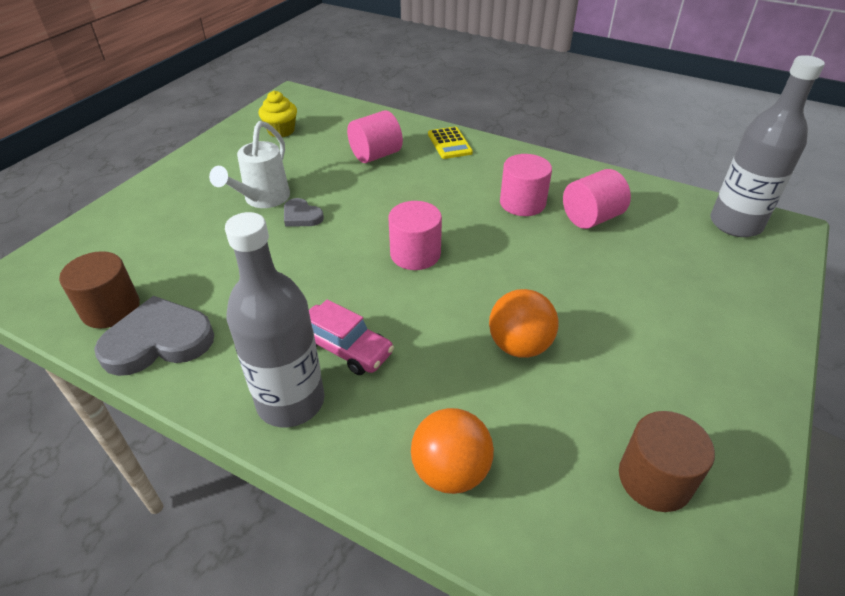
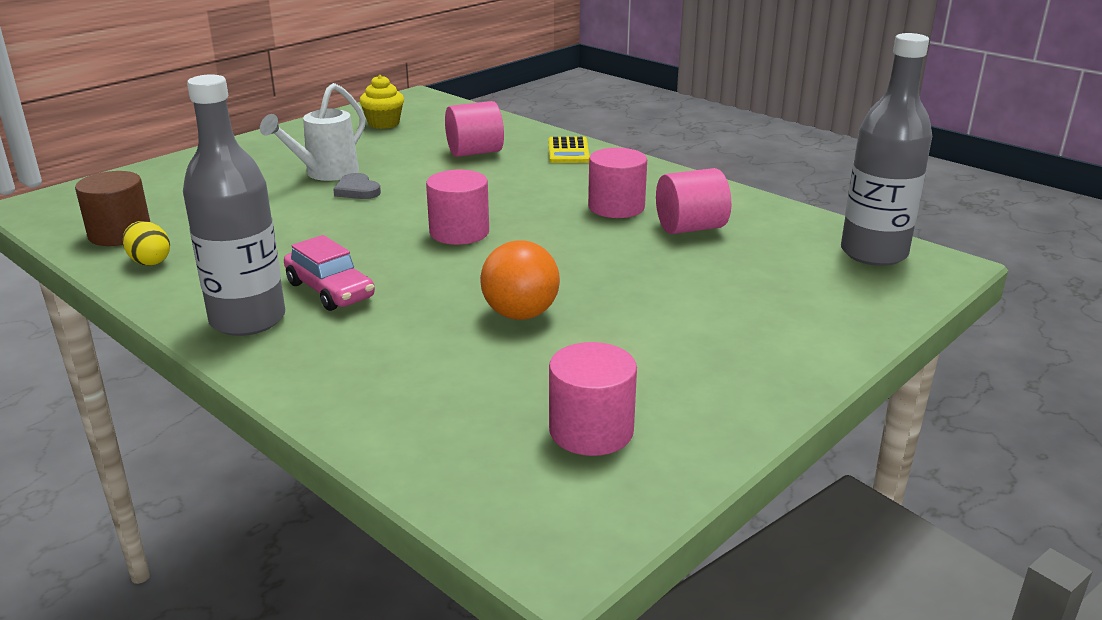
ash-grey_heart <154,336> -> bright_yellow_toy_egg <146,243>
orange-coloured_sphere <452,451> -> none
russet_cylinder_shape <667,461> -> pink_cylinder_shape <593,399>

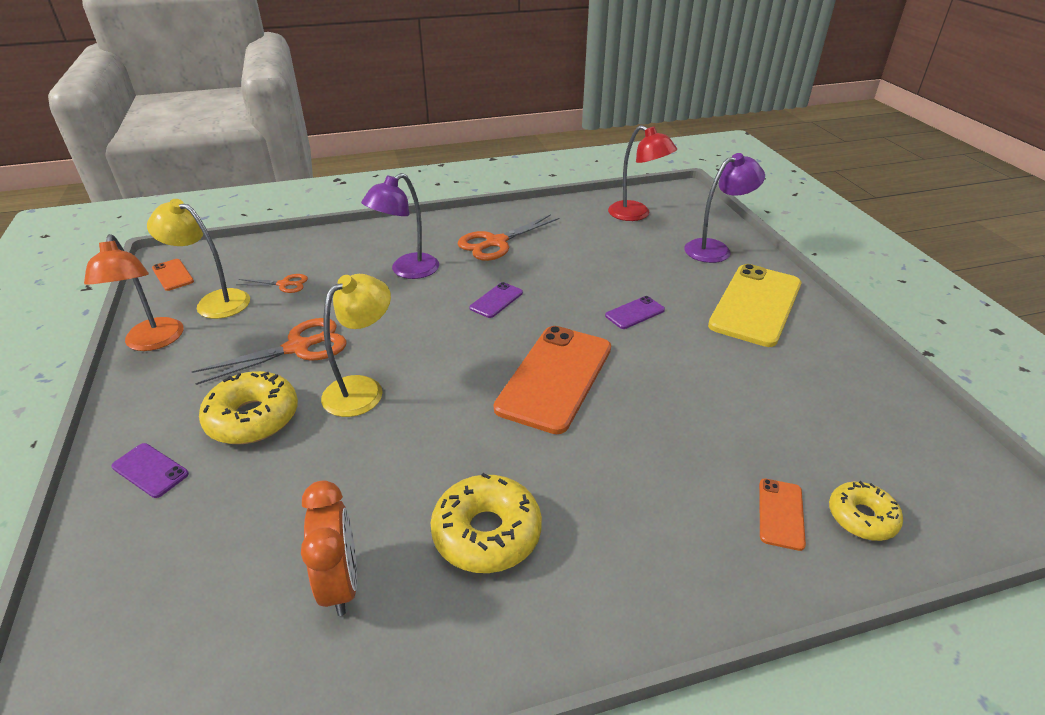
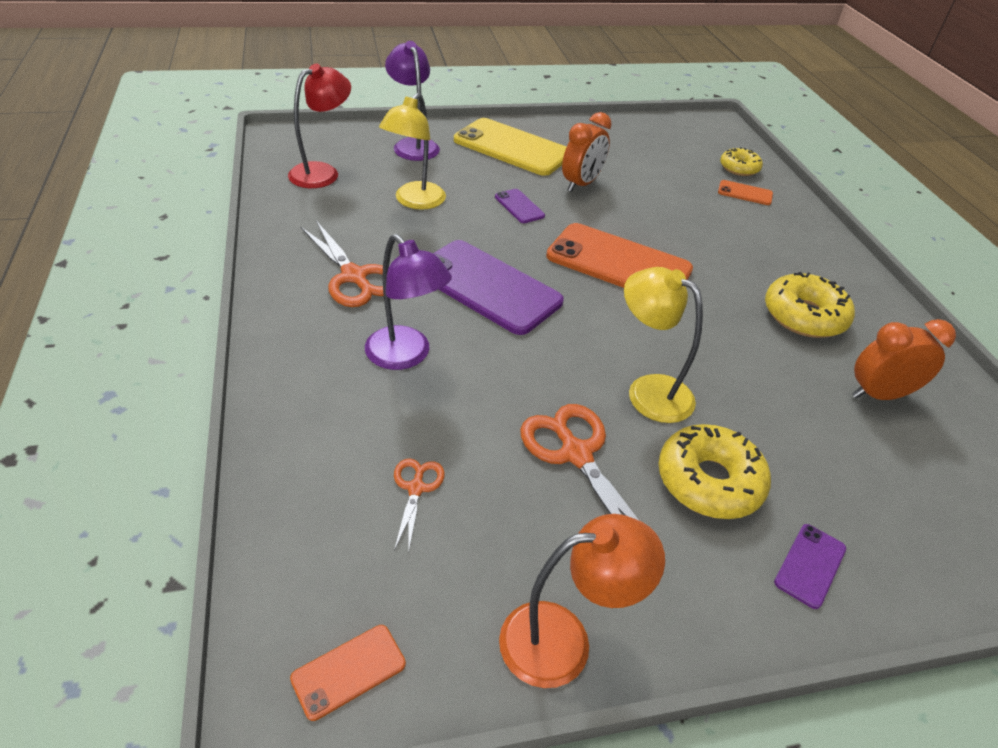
bright_yellow_desk_lamp <198,259> -> bright_yellow_desk_lamp <412,151>, move
violet_mobile_phone <496,300> -> violet_mobile_phone <498,287>, x2.24
none -> orange-coloured_alarm_clock <587,152>

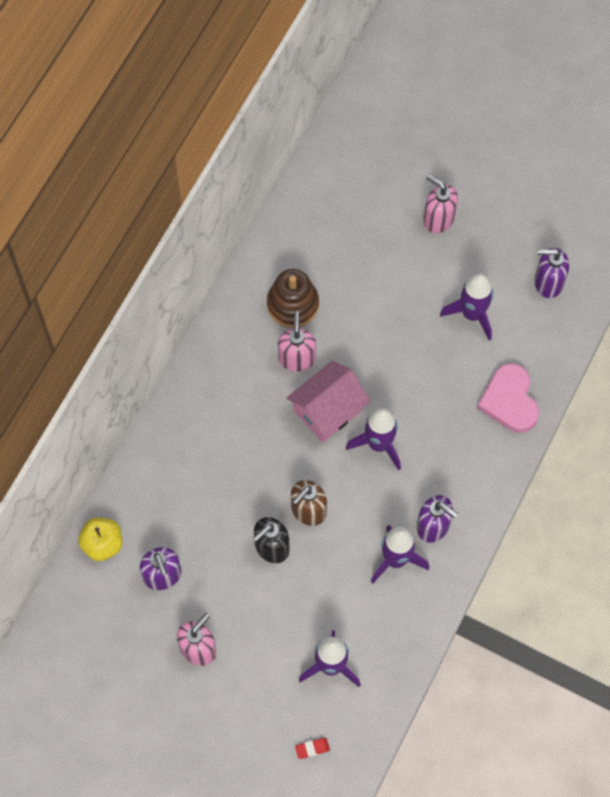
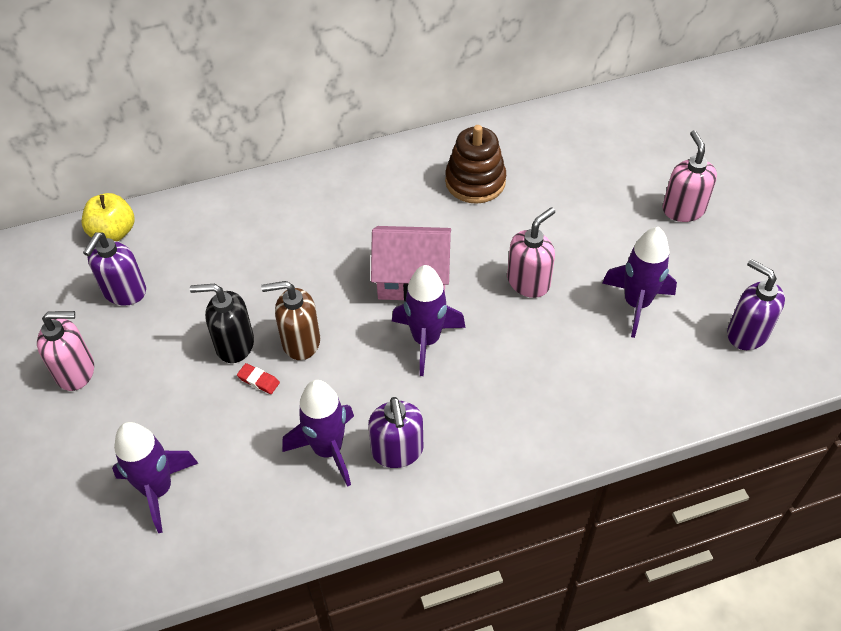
pink_soap_dispenser <297,341> -> pink_soap_dispenser <531,252>, move
scarlet_gum_eraser <312,748> -> scarlet_gum_eraser <258,378>, move
pink_heart <508,398> -> none

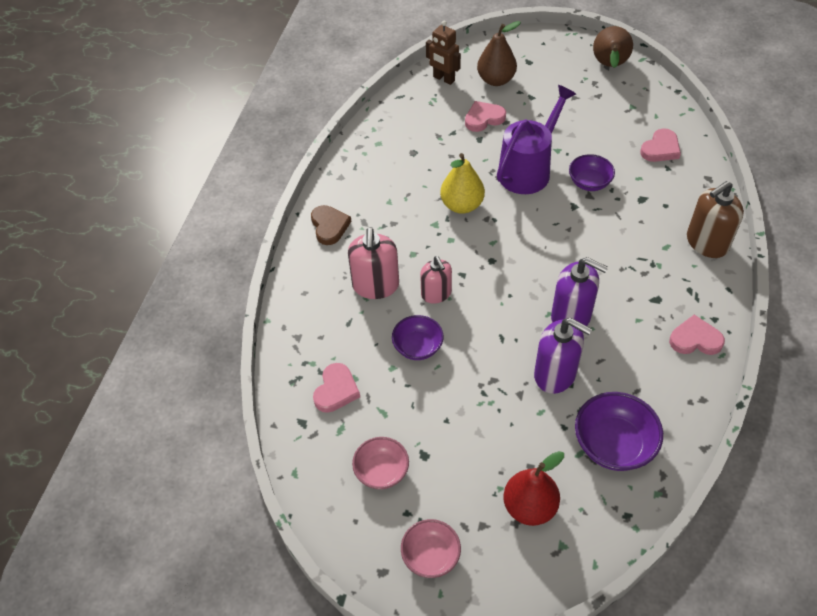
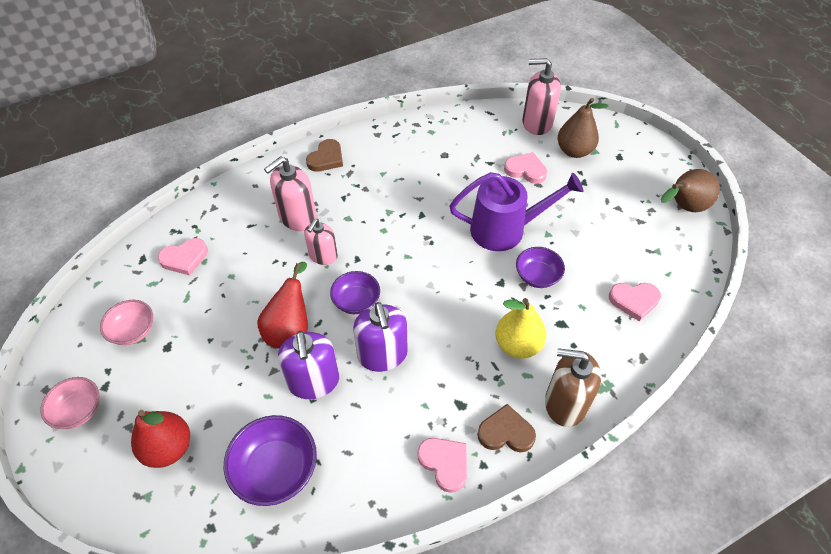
violet_serving_bowl <418,337> -> violet_serving_bowl <355,292>, move
russet_robot_figure <443,53> -> pink_soap_dispenser <541,96>
bright_yellow_pear <462,183> -> bright_yellow_pear <520,328>, move
none -> scarlet_pear <282,305>
none -> russet_heart <506,428>

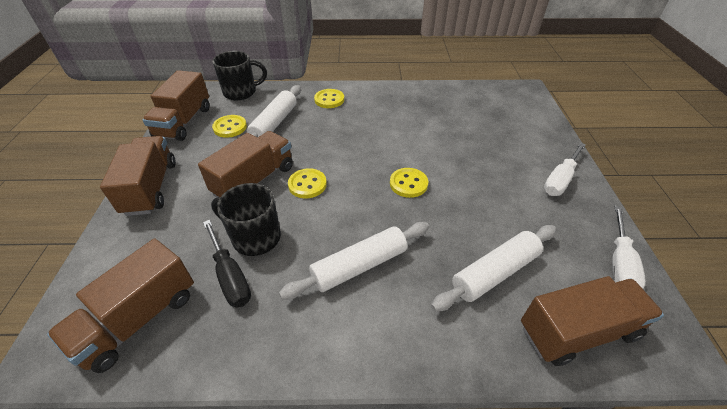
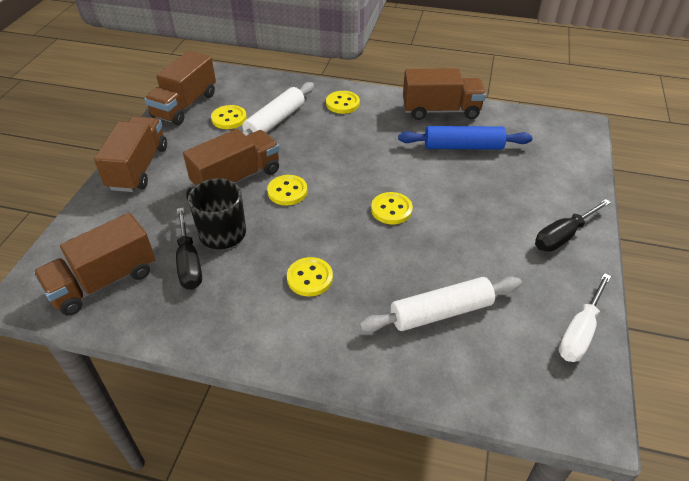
jet-black_coffee_mug <239,75> -> none
white_rolling_pin <354,260> -> bright_yellow_button <310,276>
russet_toy_truck <592,321> -> russet_toy_truck <444,94>, move
white_screwdriver <565,169> -> jet-black_screwdriver <573,225>
none -> royal_blue_rolling_pin <465,138>

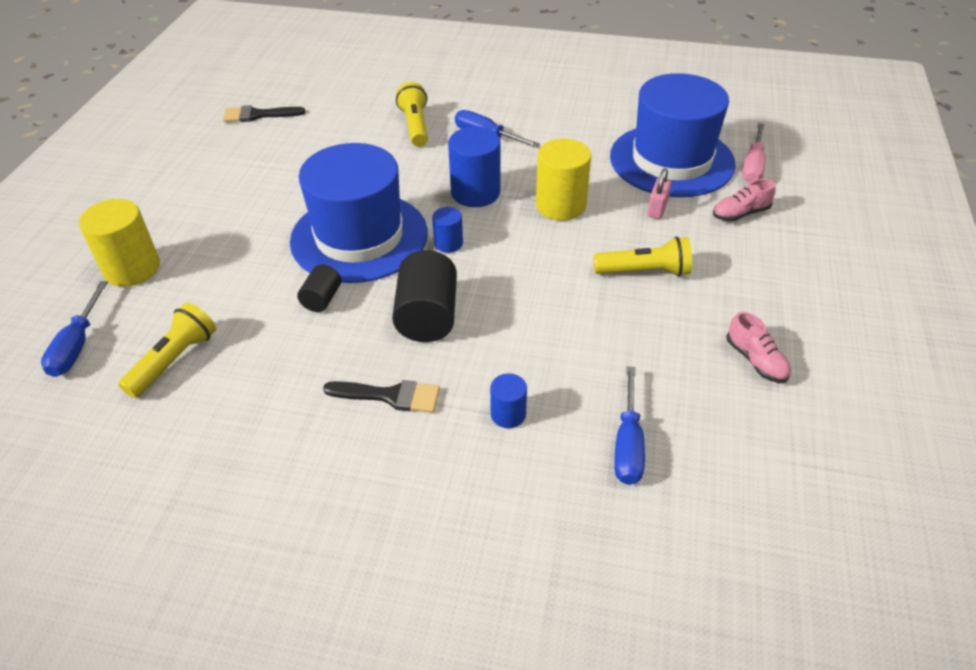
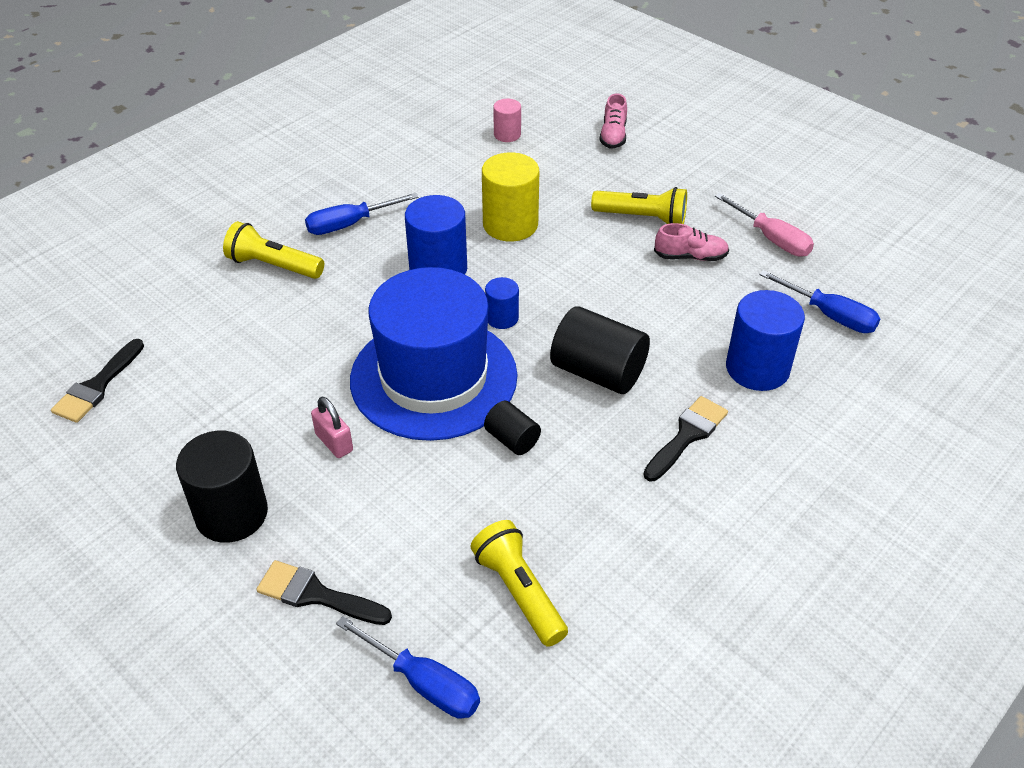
bright_yellow_cylinder_shape <119,243> -> jet-black_paint_brush <324,592>
royal_blue_cylinder_shape <508,400> -> royal_blue_cylinder_shape <765,340>, x1.84
bright_yellow_torch <643,256> -> bright_yellow_torch <639,205>, 75 degrees clockwise
royal_blue_tall_hat <673,135> -> pink_cylinder_shape <507,120>
pink_lock <659,193> -> pink_lock <332,427>, move
pink_sneaker <758,347> -> pink_sneaker <691,242>, move
pink_screwdriver <754,153> -> pink_screwdriver <764,225>, move
none -> jet-black_cylinder_shape <222,487>

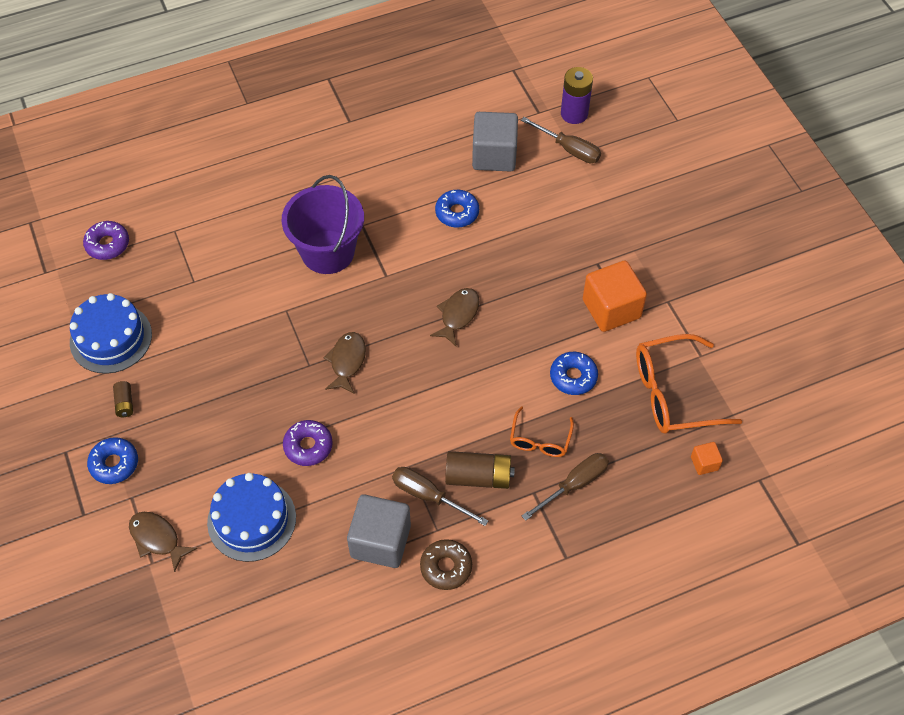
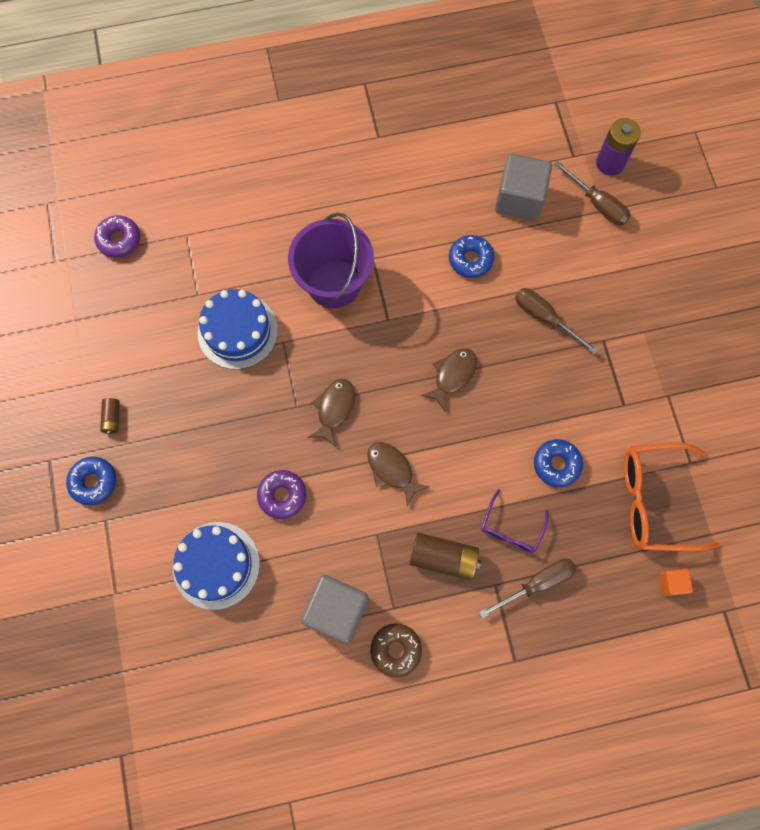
royal_blue_gateau <111,333> -> royal_blue_gateau <238,329>, move
russet_fish_figure <163,542> -> russet_fish_figure <398,474>, move
russet_screwdriver <440,496> -> russet_screwdriver <557,321>, move
orange-coloured_glasses <542,431> -> violet_glasses <515,521>
orange-coloured_block <615,296> -> none

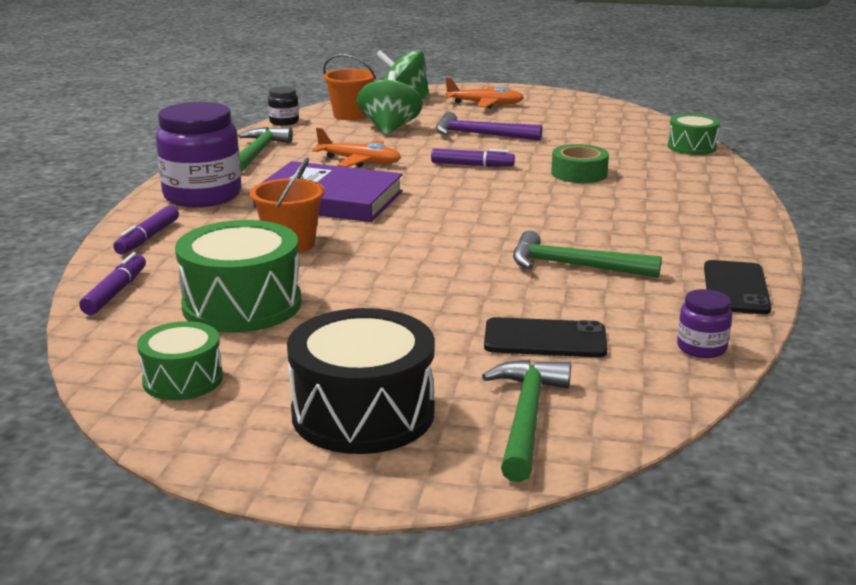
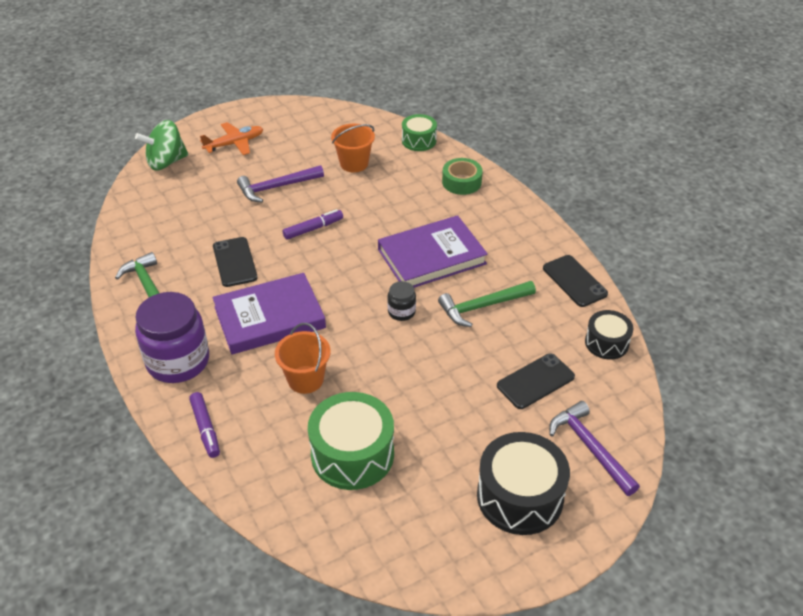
violet_marker <112,283> -> none
leaf-green_drum <180,360> -> none
jet-black_preserve_jar <283,106> -> jet-black_preserve_jar <401,301>, move
orange-coloured_aeroplane <356,148> -> jet-black_mobile_phone <235,262>
orange-coloured_sand_bucket <349,87> -> orange-coloured_sand_bucket <353,148>, move
leaf-green_whirligig <390,103> -> none
leaf-green_claw_hammer <526,421> -> violet_claw_hammer <594,448>
leaf-green_roll_of_tape <580,163> -> leaf-green_roll_of_tape <462,176>, move
violet_preserve_jar <704,323> -> jet-black_drum <609,335>
none -> violet_book <433,251>

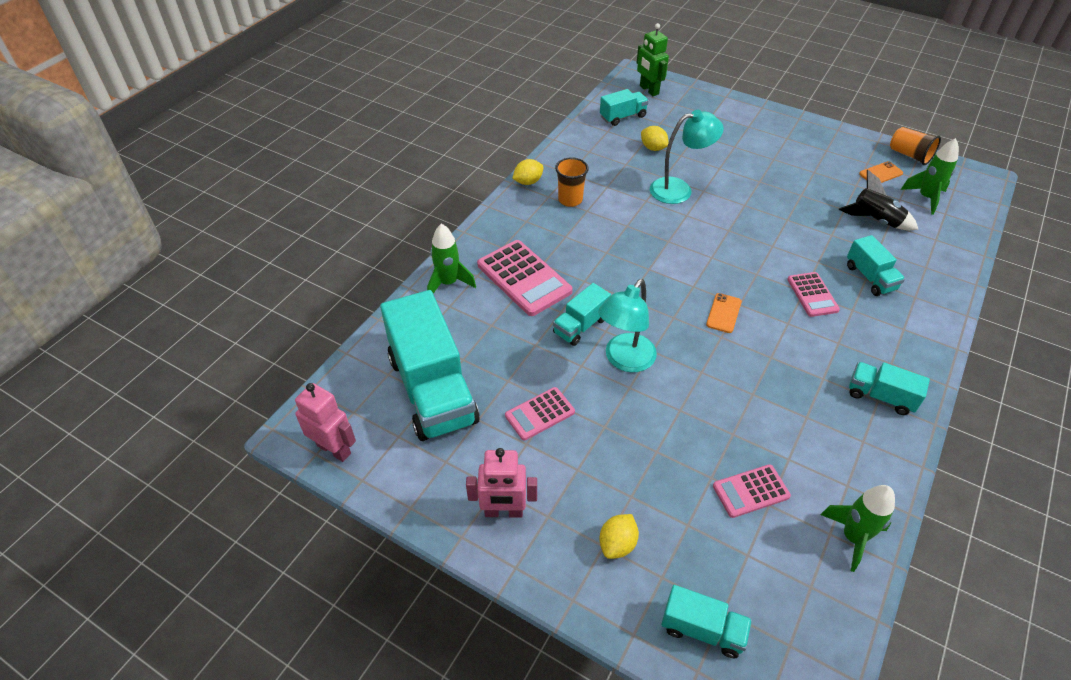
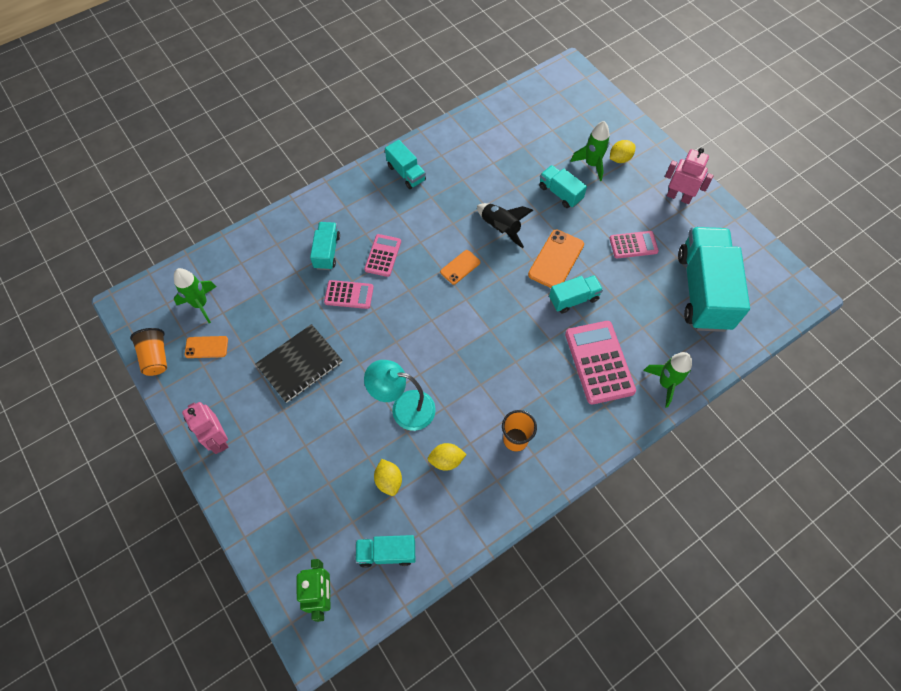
pink_robot_figure <325,422> -> pink_robot_figure <205,428>, move
bright_yellow_toy_lemon <528,172> -> bright_yellow_toy_lemon <447,457>, move
aqua_desk_lamp <627,325> -> orange-coloured_mobile_phone <556,259>
aqua_toy_truck <706,621> -> aqua_toy_truck <563,186>, move
pink_pocket_calculator <752,491> -> pink_pocket_calculator <349,294>, move
leaf-green_spaceship <857,528> -> leaf-green_spaceship <590,151>, move
jet-black_spaceship <878,200> -> jet-black_spaceship <505,225>, move
none -> jet-black_notepad <298,363>

